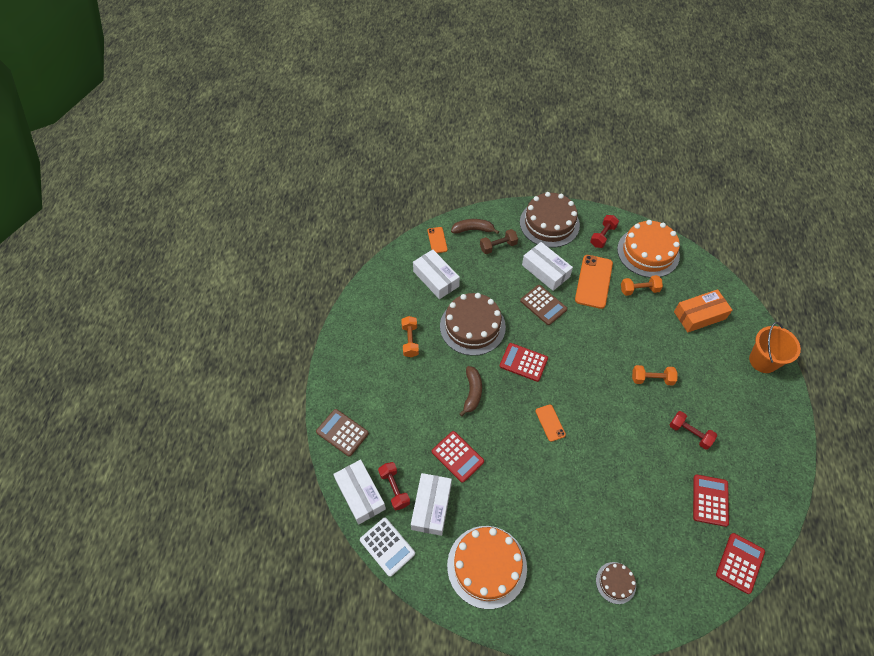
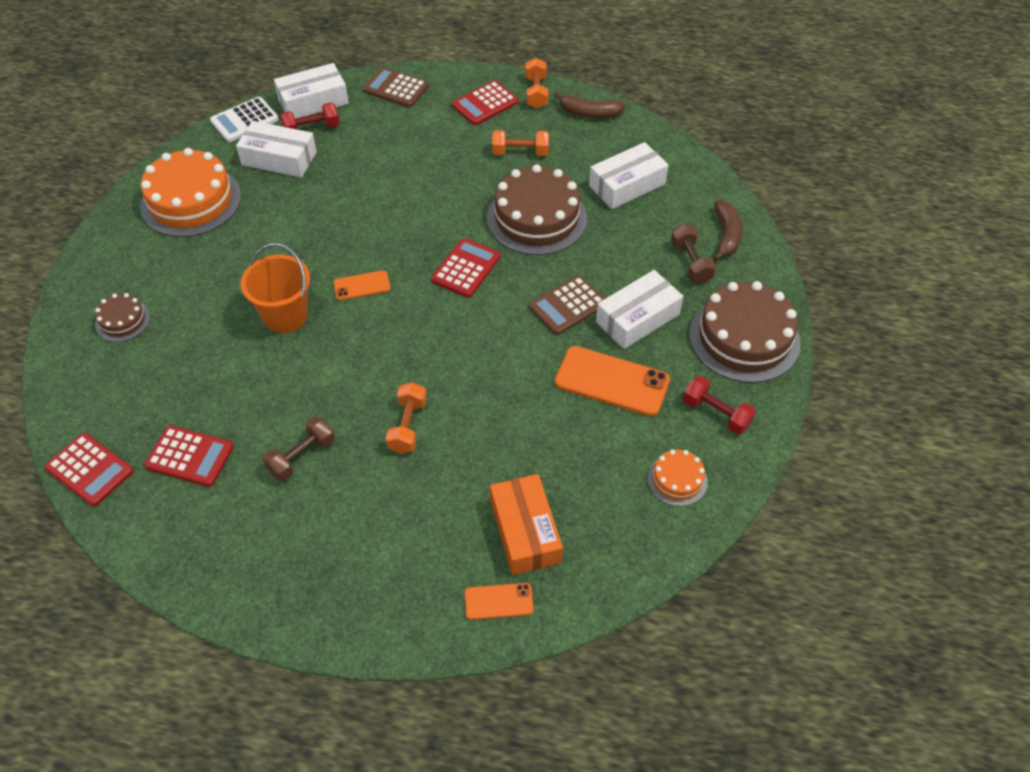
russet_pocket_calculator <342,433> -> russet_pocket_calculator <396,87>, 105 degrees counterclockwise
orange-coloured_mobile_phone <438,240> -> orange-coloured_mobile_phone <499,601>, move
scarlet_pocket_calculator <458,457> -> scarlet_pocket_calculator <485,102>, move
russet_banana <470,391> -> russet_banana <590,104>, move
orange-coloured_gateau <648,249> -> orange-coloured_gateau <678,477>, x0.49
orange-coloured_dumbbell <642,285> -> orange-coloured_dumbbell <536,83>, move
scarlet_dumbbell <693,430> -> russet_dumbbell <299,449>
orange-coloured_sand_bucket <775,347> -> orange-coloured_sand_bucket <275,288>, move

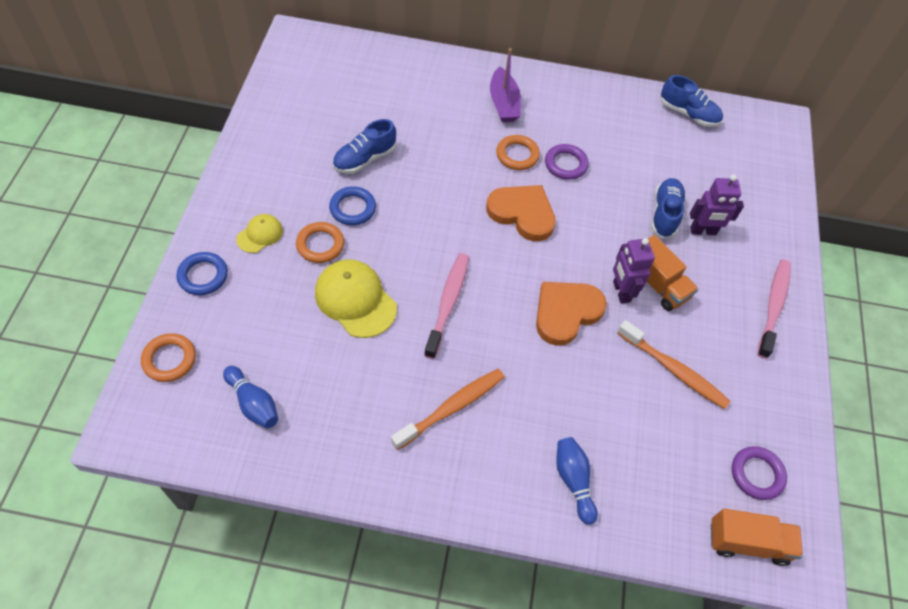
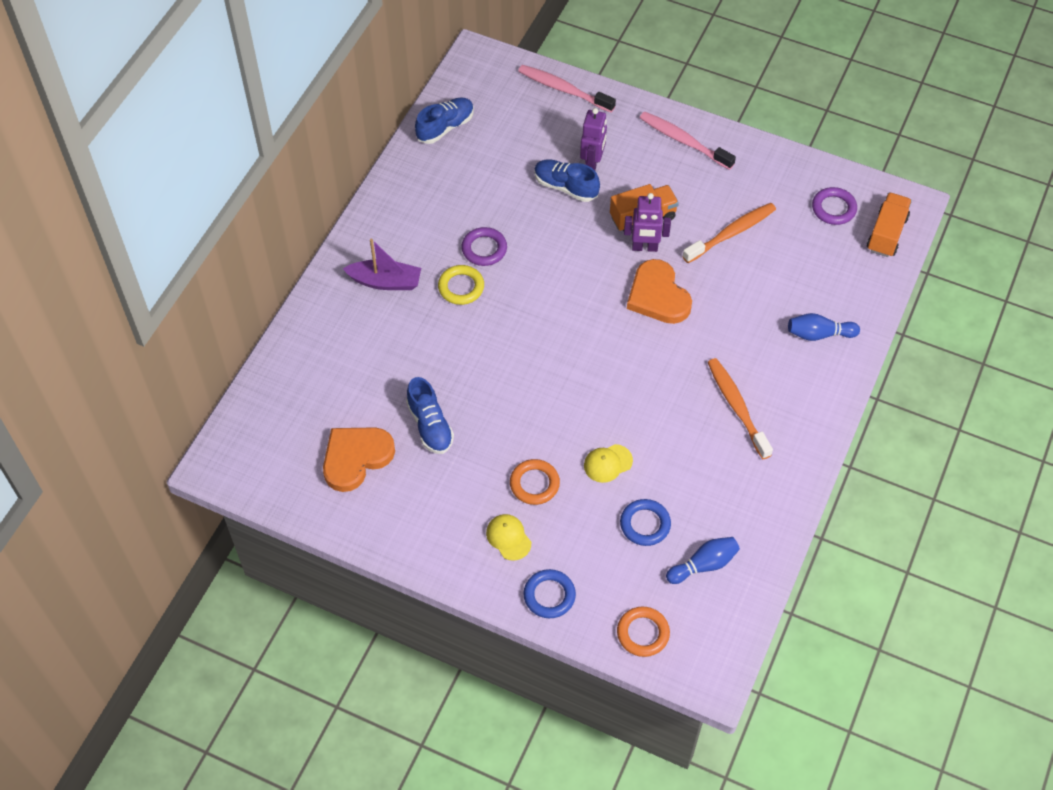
bright_yellow_baseball_cap <356,299> -> bright_yellow_baseball_cap <608,463>, x0.55
royal_blue_torus <352,205> -> royal_blue_torus <645,522>, move
pink_toothbrush <446,306> -> pink_toothbrush <567,88>, move
orange-coloured_heart <521,213> -> orange-coloured_heart <359,459>, move
orange-coloured_torus <518,152> -> bright_yellow_torus <461,285>

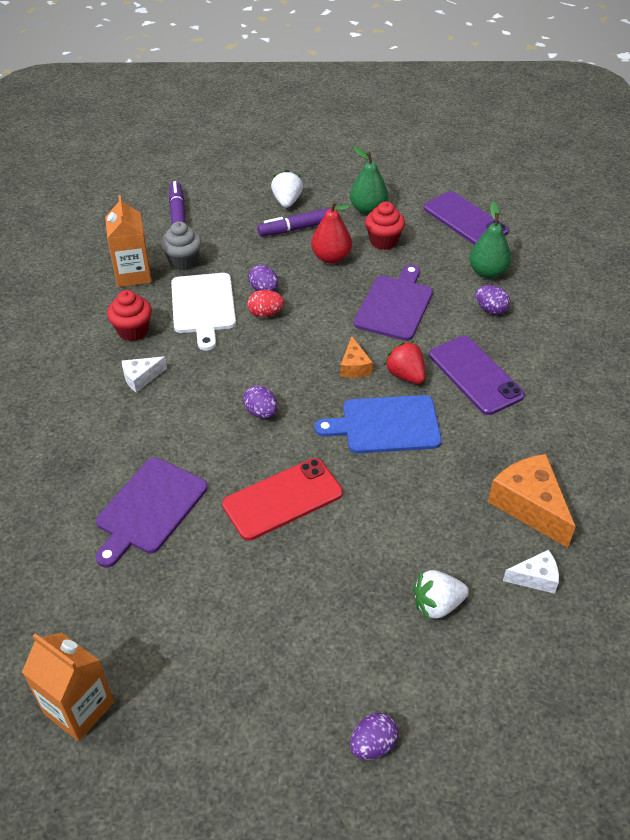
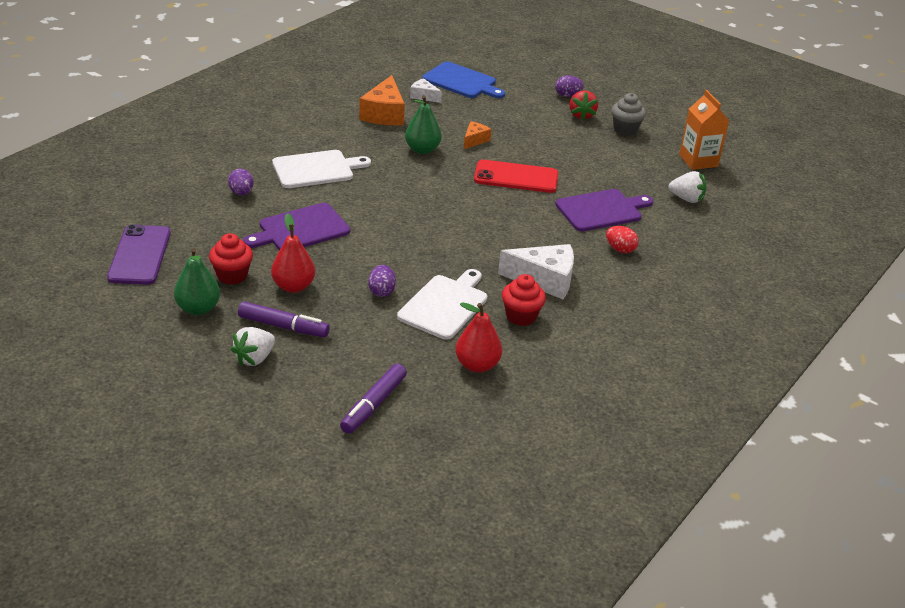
orange-coloured_juice_carton <128,241> -> scarlet_pear <478,337>
white_cheese_wedge <144,374> -> white_cheese_wedge <536,271>, x1.85
ash-grey_cupcake <181,245> -> ash-grey_cupcake <628,114>, move
violet_toy_egg <260,401> -> none
scarlet_toy_egg <265,304> -> scarlet_toy_egg <622,239>, move
royal_blue_cutting_board <378,424> -> royal_blue_cutting_board <463,79>, move
orange-coloured_cheese_wedge <356,357> -> orange-coloured_cheese_wedge <477,135>, move
scarlet_berry <405,362> -> scarlet_berry <584,105>, move
white_berry <441,595> -> white_berry <687,187>, move
violet_mobile_phone <477,375> -> white_cutting_board <321,169>
leaf-green_pear <490,240> -> leaf-green_pear <423,124>, move

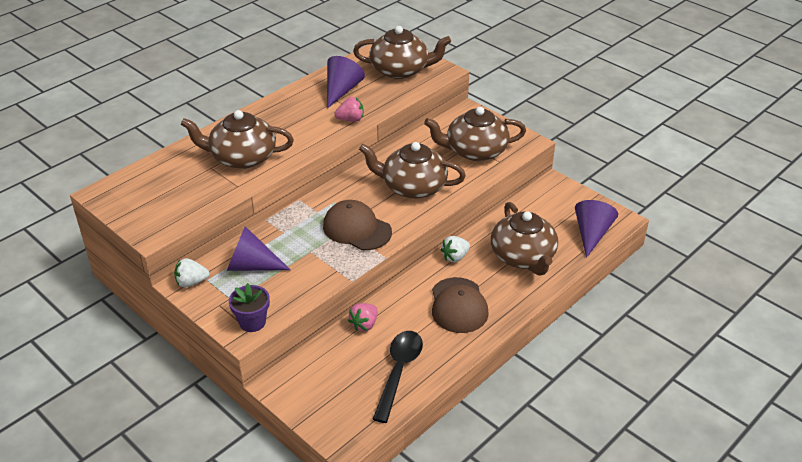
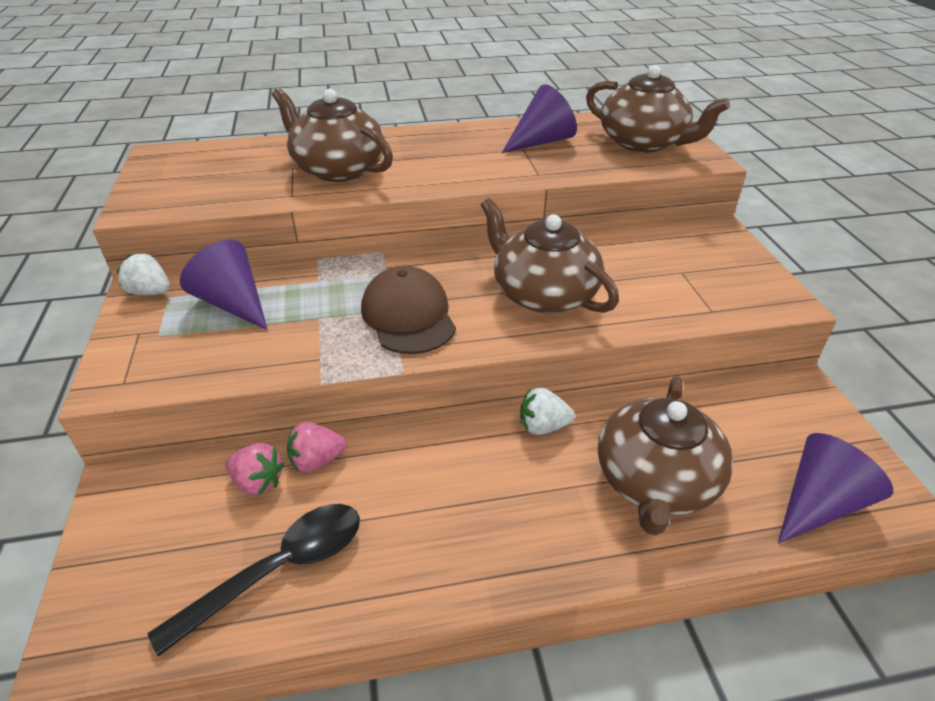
violet_potted_plant <249,307> -> none
pink_berry <348,109> -> pink_berry <254,469>, move
russet_china_teapot <475,134> -> none
russet_baseball_cap <460,305> -> none

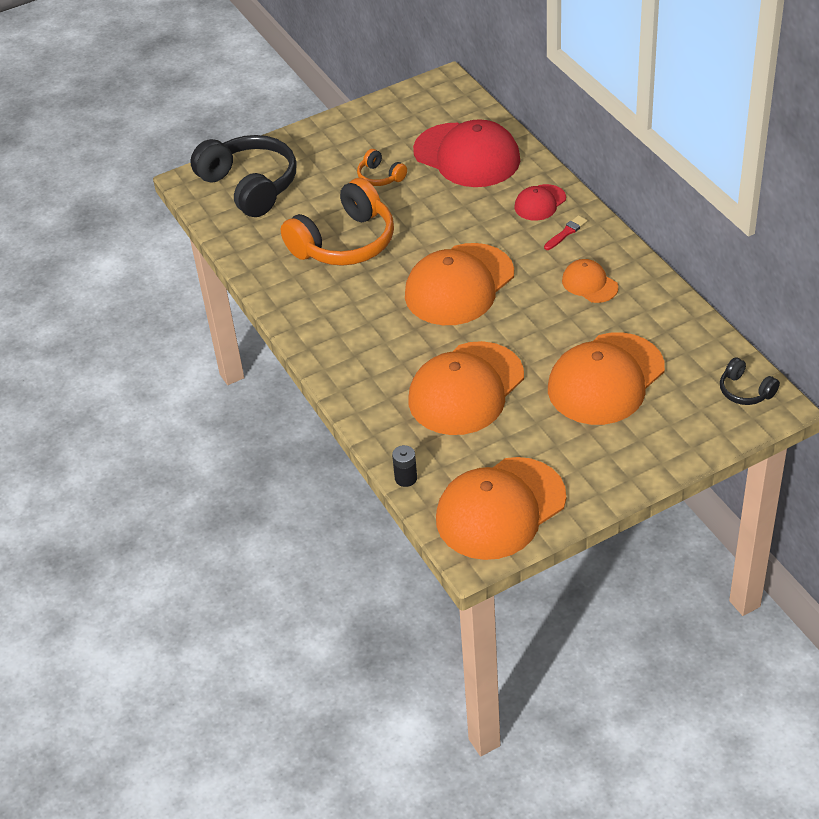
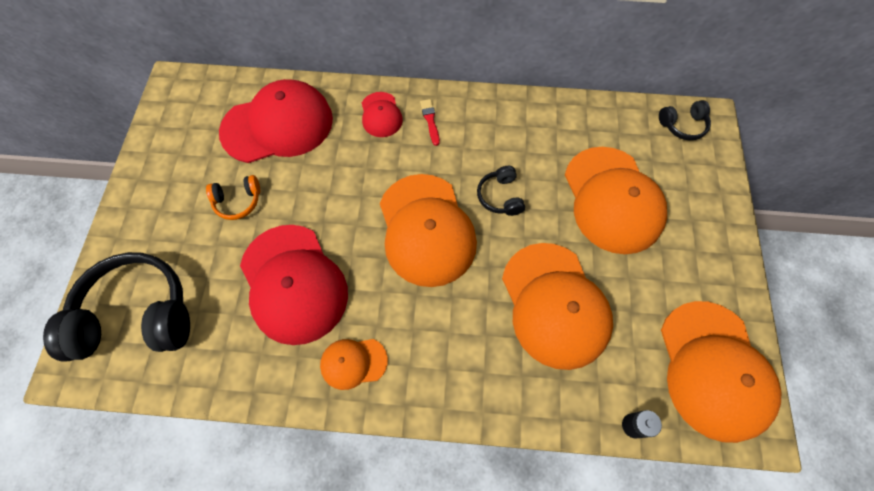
orange-coloured_headset <337,222> -> scarlet_baseball_cap <294,285>
orange-coloured_baseball_cap <590,281> -> orange-coloured_baseball_cap <354,364>, move
none -> jet-black_headset <501,191>

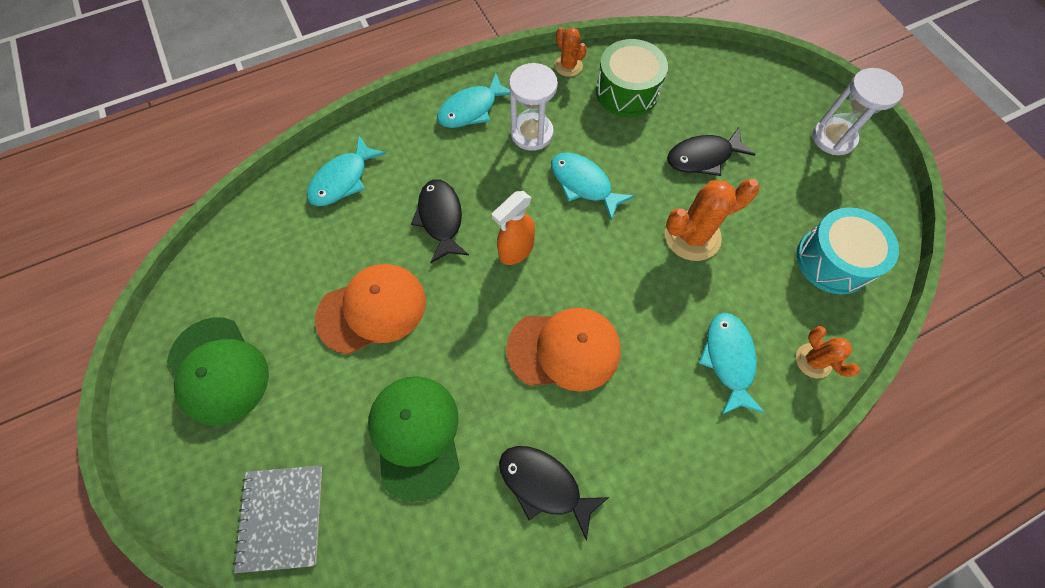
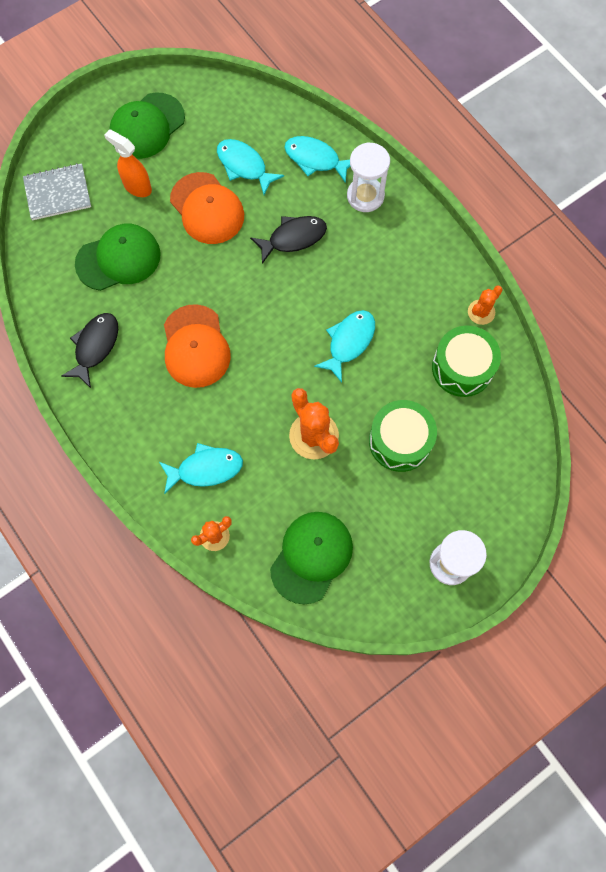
aqua_fish_figure <473,101> -> aqua_fish_figure <250,167>, move
orange-coloured_spray_cleaner <513,228> -> orange-coloured_spray_cleaner <128,163>, move
white_sand_timer <533,107> -> white_sand_timer <368,177>, move
jet-black_fish_figure <711,152> -> leaf-green_drum <403,436>
aqua_drum <847,250> -> leaf-green_baseball_cap <311,558>

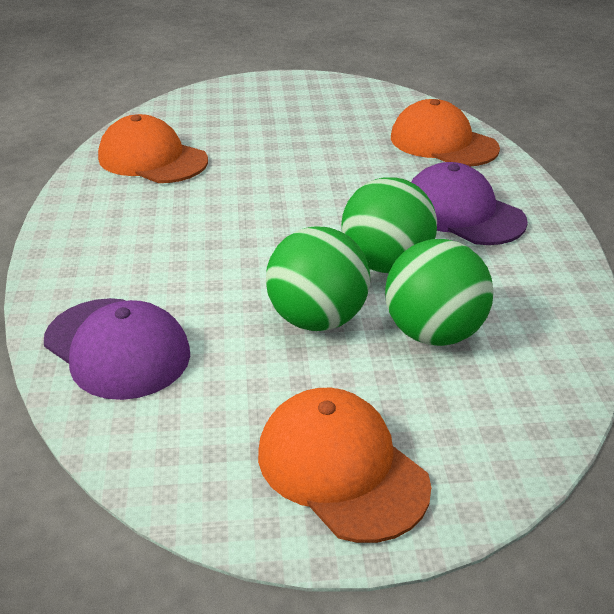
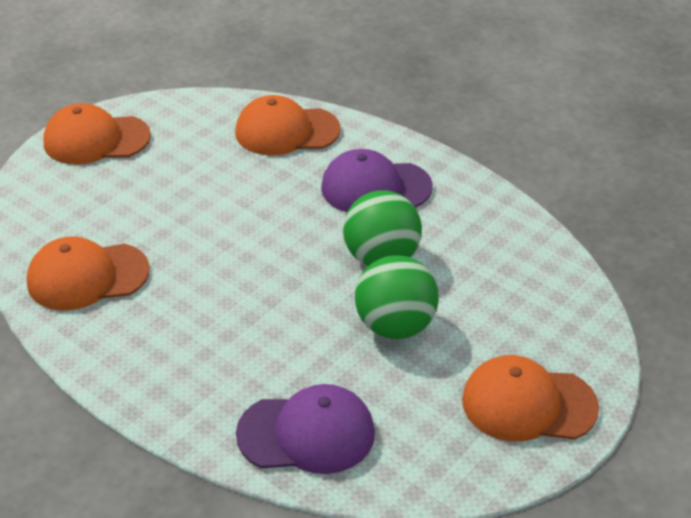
leaf-green_sphere <439,292> -> none
none -> orange-coloured_baseball_cap <97,133>

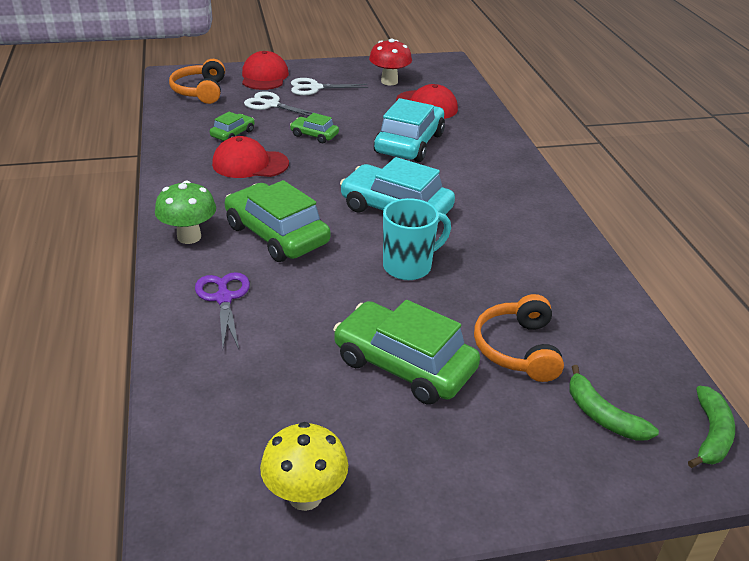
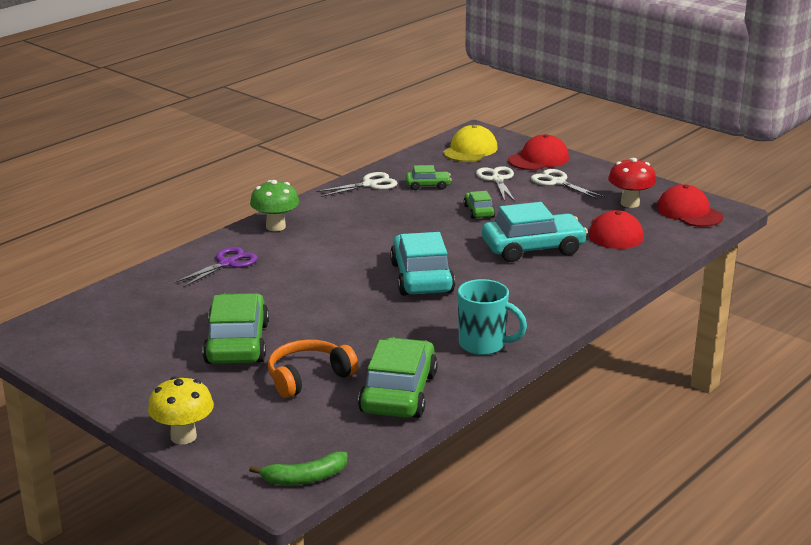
orange-coloured_headset <197,81> -> bright_yellow_baseball_cap <470,143>
scarlet_baseball_cap <250,157> -> scarlet_baseball_cap <690,205>, move
leaf-green_automobile <277,221> -> leaf-green_automobile <398,378>, move
bright_yellow_mushroom <304,466> -> bright_yellow_mushroom <181,410>, move
aqua_coffee_mug <417,239> -> aqua_coffee_mug <492,317>, move
leaf-green_banana <614,403> -> none
none -> white_pair_of_scissors <357,184>

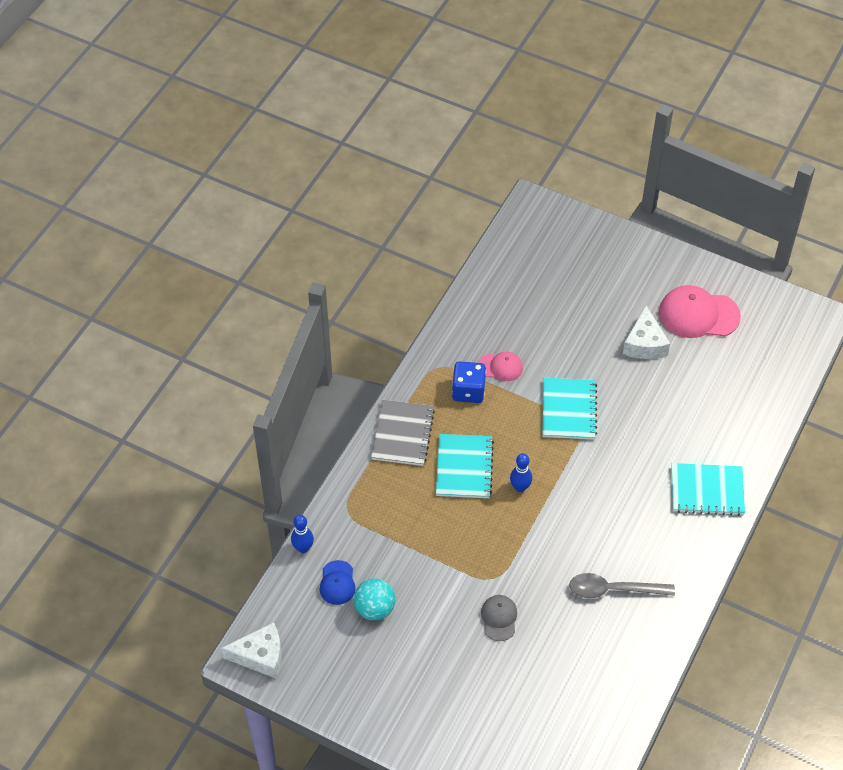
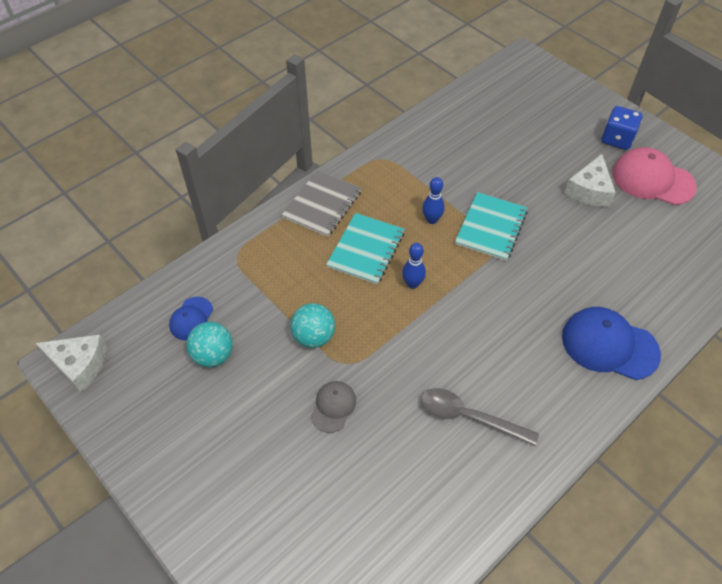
royal_blue_tenpin <302,534> -> royal_blue_tenpin <433,200>, move
royal_blue_die <469,382> -> royal_blue_die <622,128>, move
pink_baseball_cap <500,366> -> none
aqua_notepad <708,489> -> royal_blue_baseball_cap <611,343>
none -> aqua_sphere <312,325>

